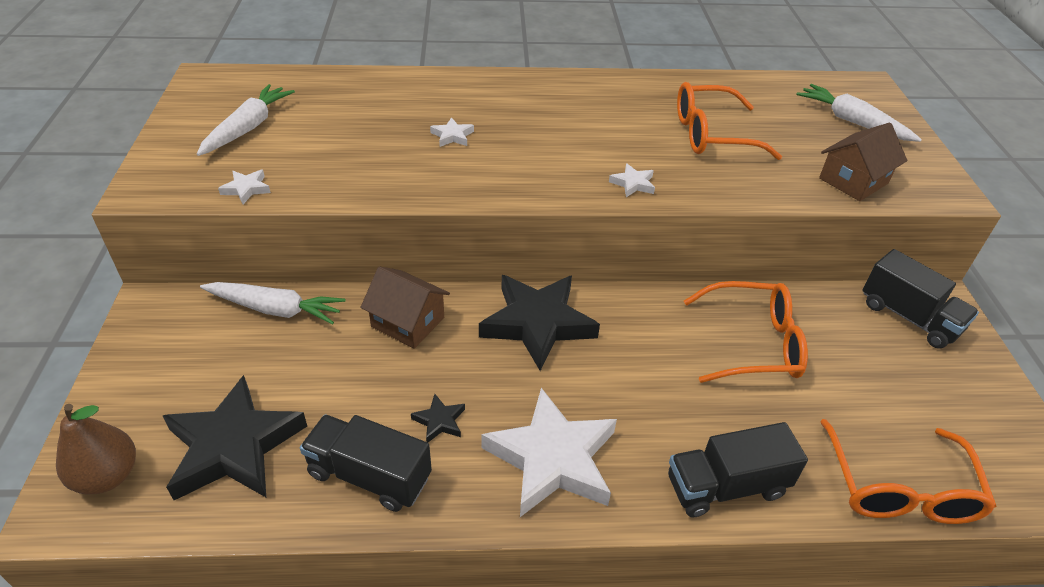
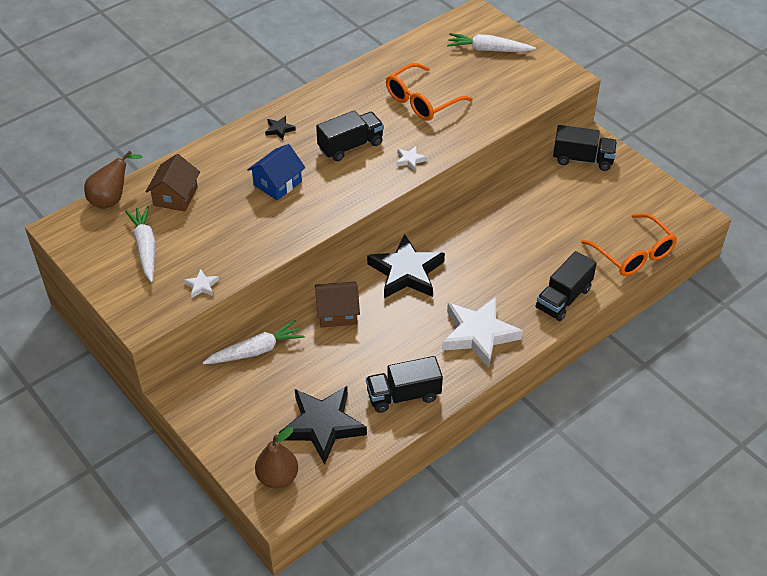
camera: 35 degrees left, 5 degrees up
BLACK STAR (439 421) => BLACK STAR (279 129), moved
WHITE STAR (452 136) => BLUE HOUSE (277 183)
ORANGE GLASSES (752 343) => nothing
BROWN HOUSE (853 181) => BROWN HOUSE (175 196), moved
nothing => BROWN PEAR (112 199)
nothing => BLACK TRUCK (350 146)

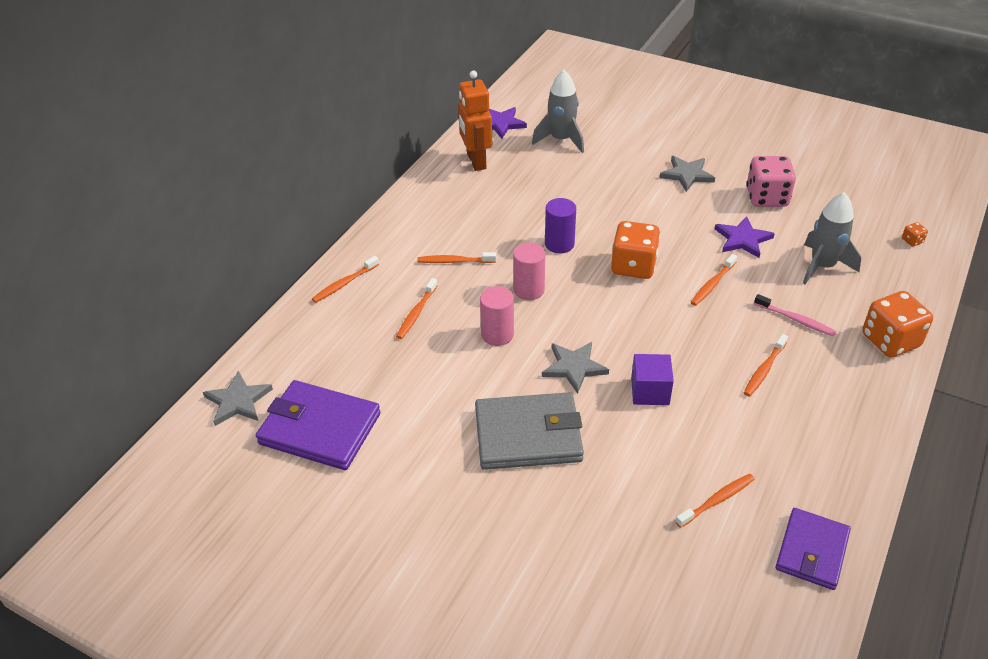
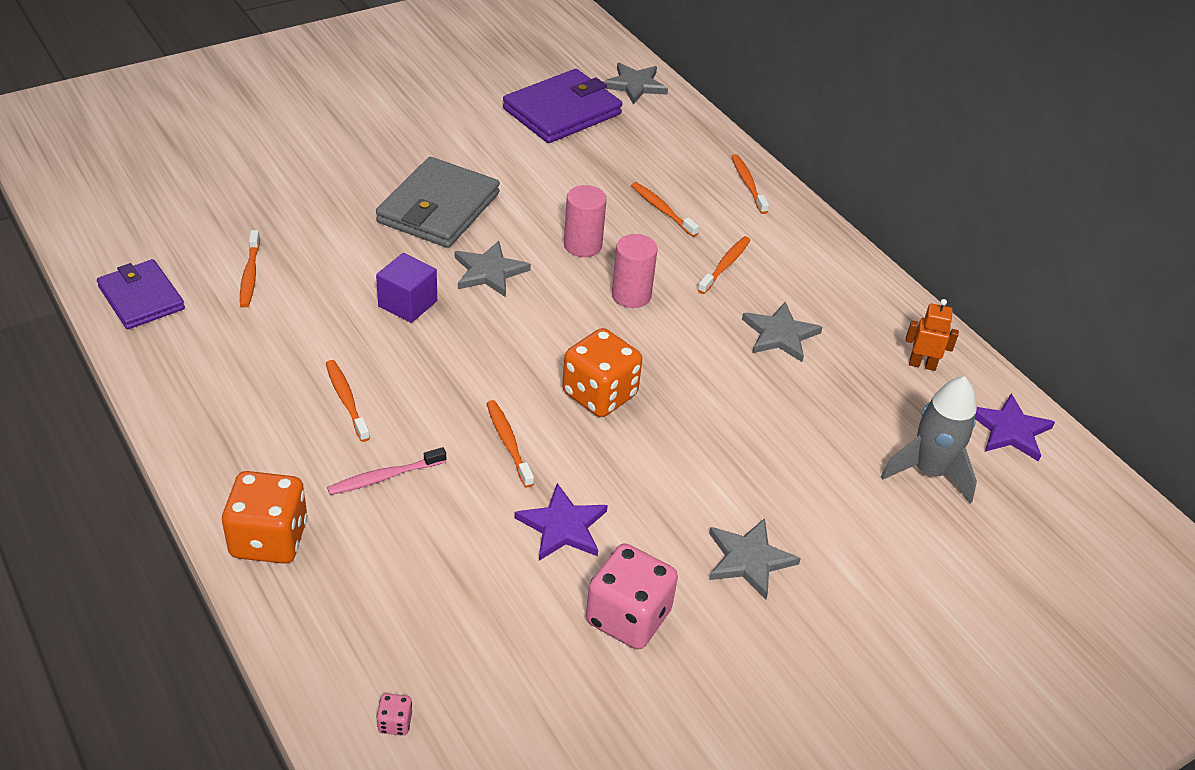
camera: 115 degrees right, 0 degrees up
ORANGE ROBOT (476 161) => ORANGE ROBOT (922 364), x0.56
PURPLE CYLINDER (559 244) => nothing
GREY ROCKET (822 266) => nothing
ORANGE DICE (912 241) => PINK DICE (395 723)
nothing => GREY STAR (780 334)

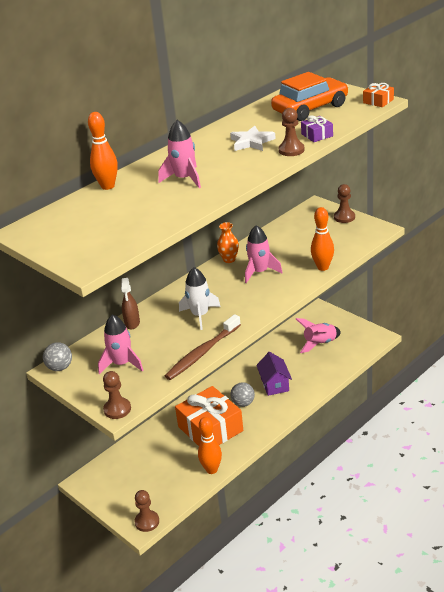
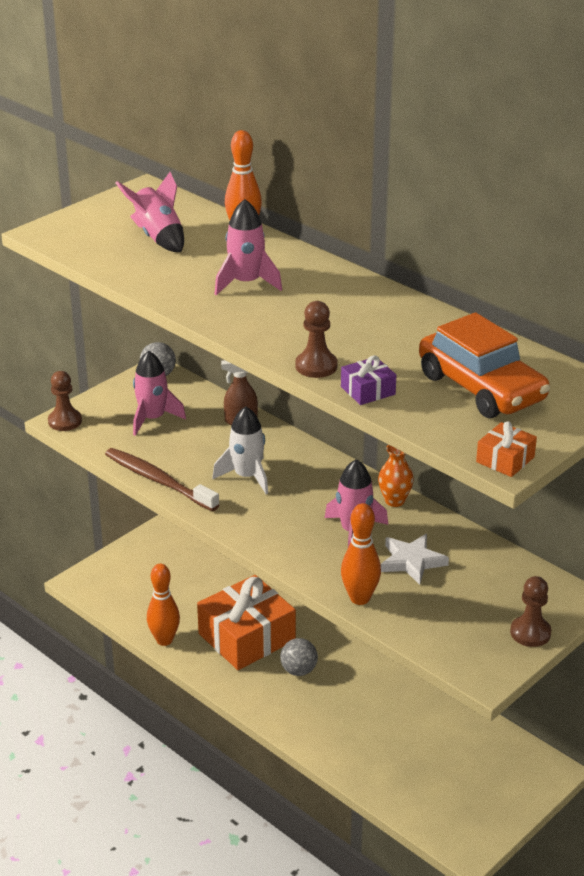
camera: 85 degrees right, 0 degrees up
BROWN PAWN (147 522) => nothing
WHITE STAR (252 142) => WHITE STAR (412 561), moved
PURPLE HOUSE (274 384) => nothing
PINK ROCKET (320 343) => PINK ROCKET (158 237), moved

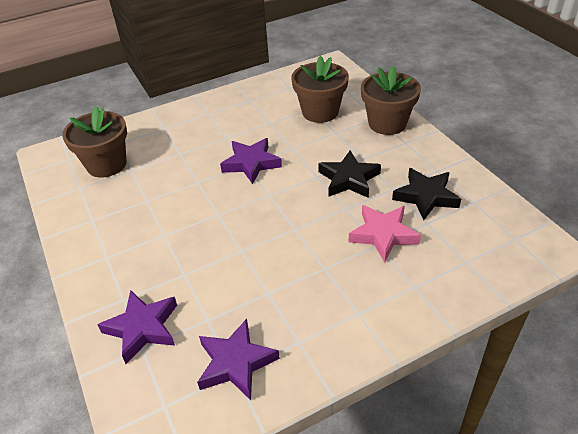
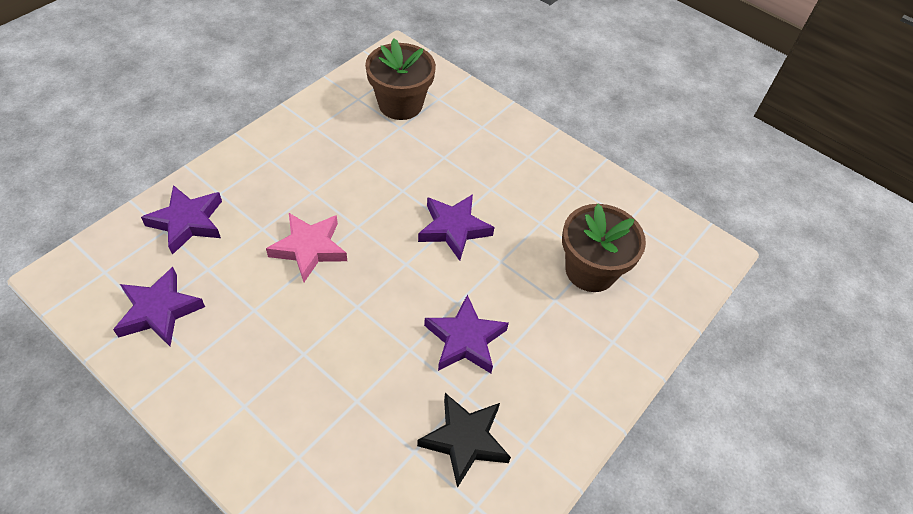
camera: 60 degrees right, 10 degrees up
BLACK STAR (349 179) => PURPLE STAR (465 340)
PINK STAR (383 235) => PINK STAR (309 248), moved
BROWN FLOWER POT (387 123) => nothing

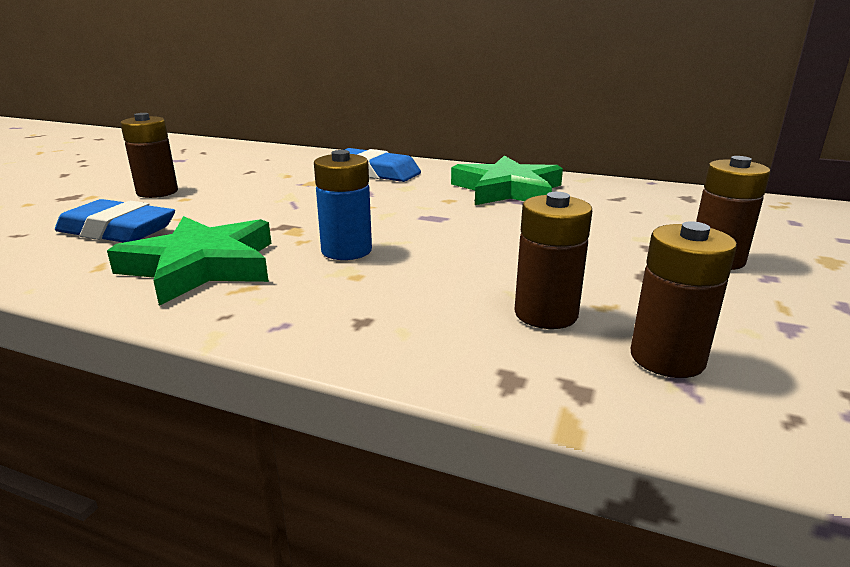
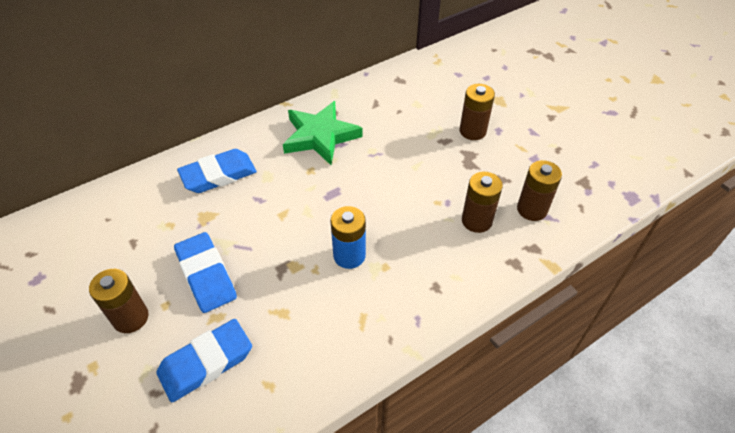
camera: 55 degrees left, 25 degrees up
GREEN STAR (201 266) => nothing
nothing => BLUE ERASER (206 275)

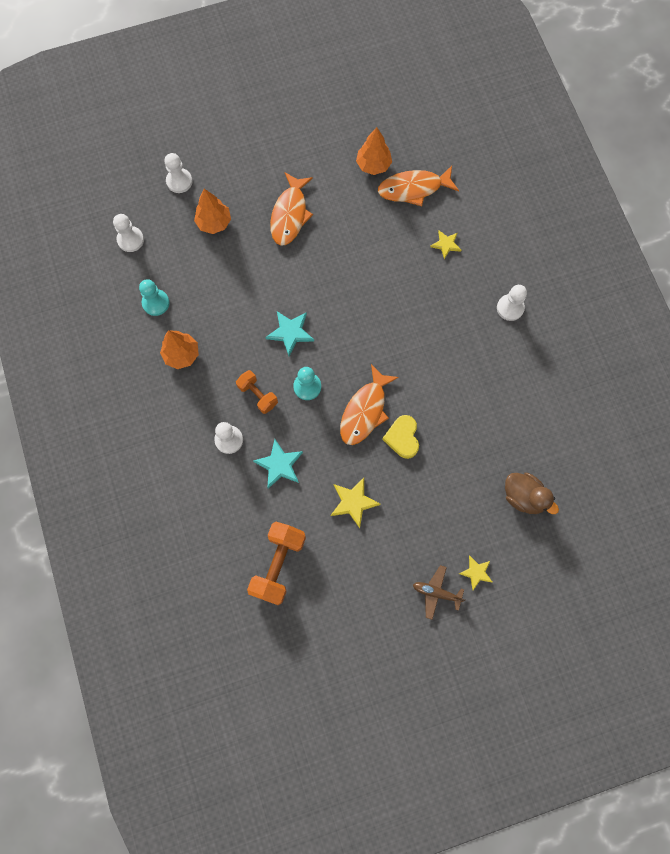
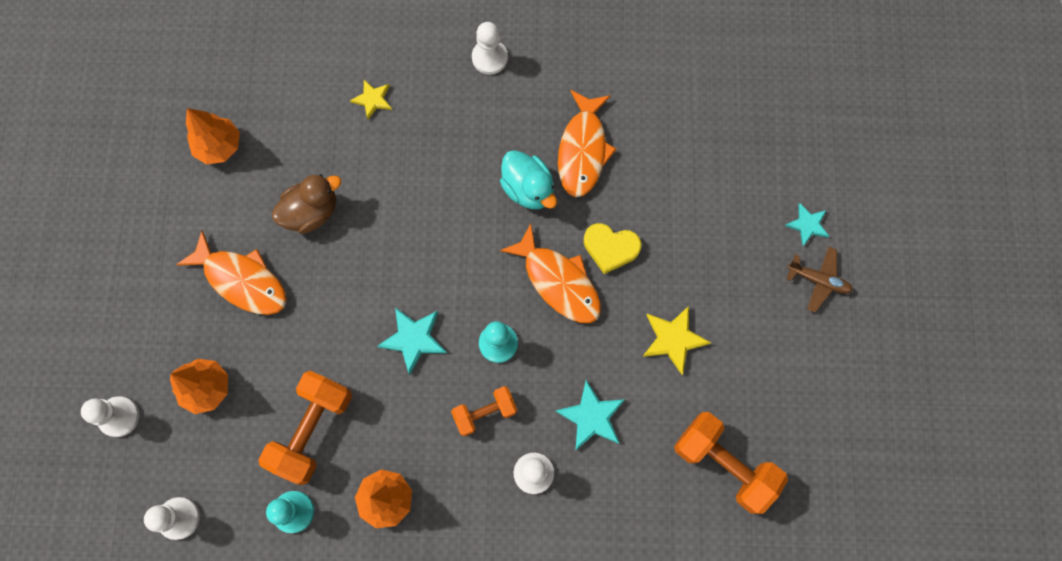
camera: 70 degrees left, 0 degrees up
ORANGE FISH (413 189) => ORANGE FISH (583 150), moved
BROWN PLANE (436 592) => BROWN PLANE (818 280), 105 degrees counterclockwise
YELLOW STAR (476 572) => TURQUOISE STAR (807 225)
BROWN DUCK (524 496) => BROWN DUCK (312 212), moved
nothing => ORANGE DUMBBELL (312 430)
nothing => TURQUOISE DUCK (528 189)

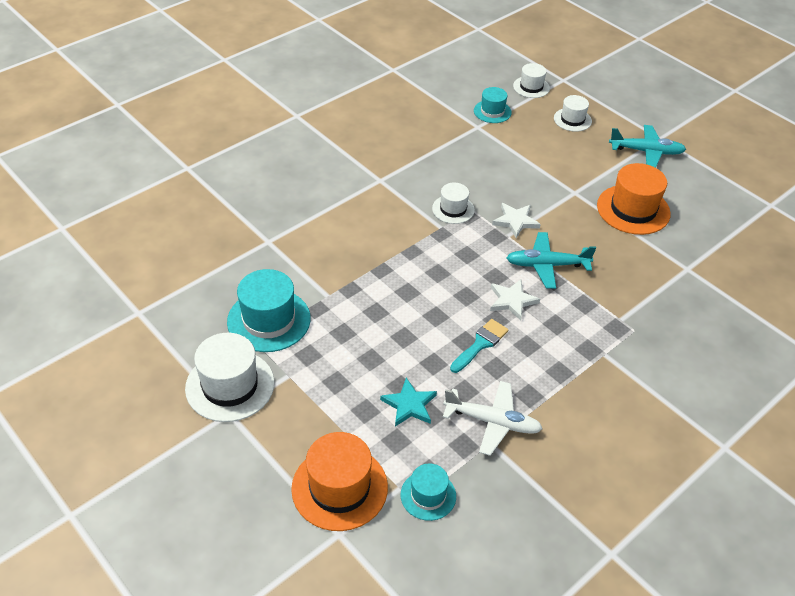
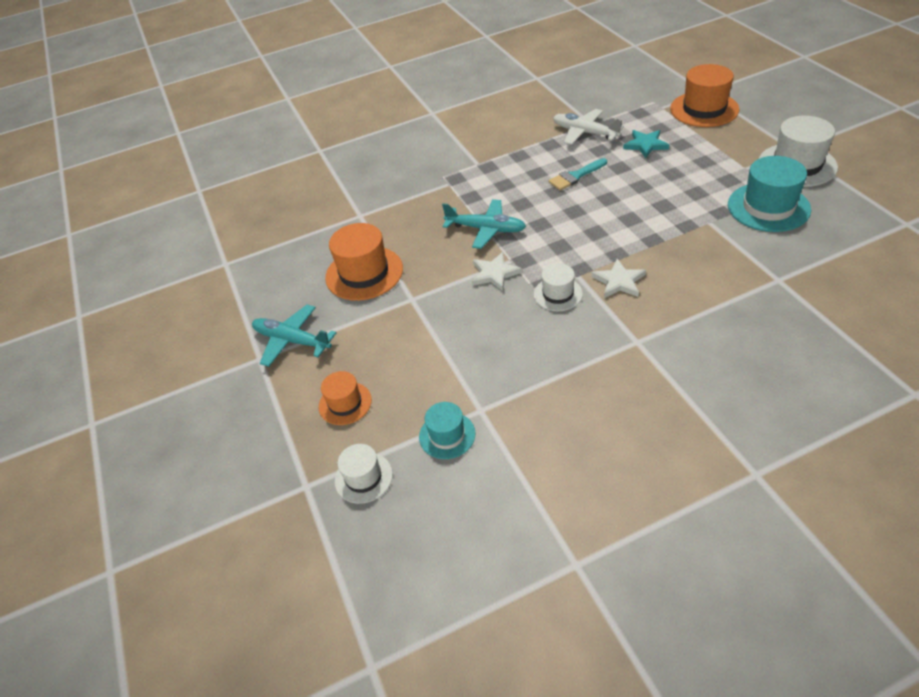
camera: 155 degrees left, 0 degrees up
TURQUOISE HAT (428 495) => nothing
WHITE STAR (512 301) => WHITE STAR (619 281), moved
WHITE HAT (572 120) => ORANGE HAT (345 403)

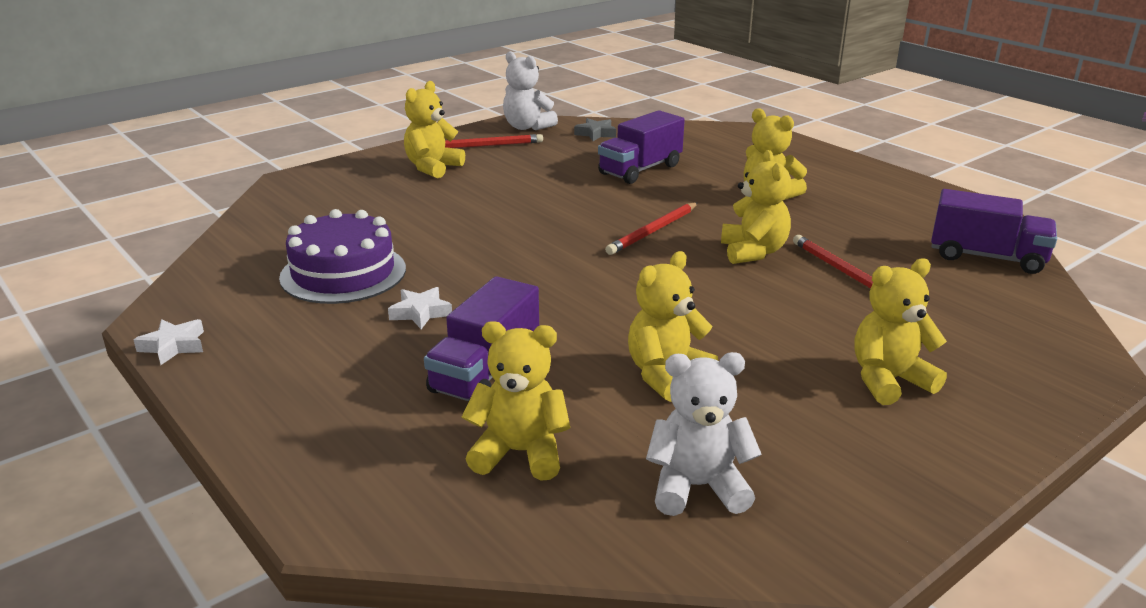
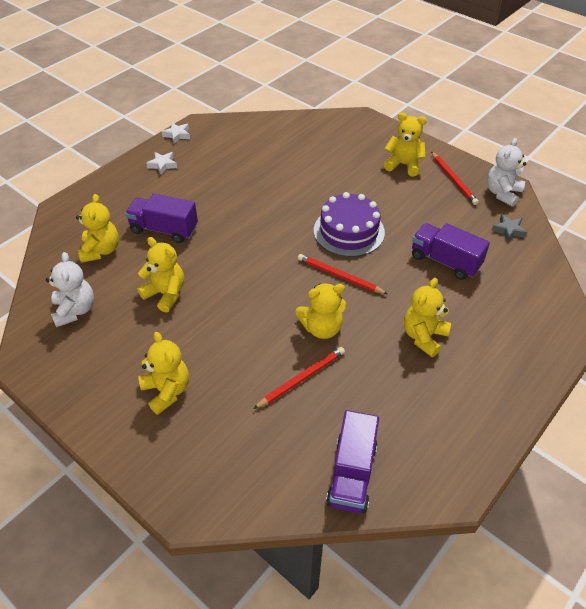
camera: 80 degrees right, 20 degrees up
PURPLE CAKE (343 273) => PURPLE CAKE (349 231), moved
WHITE STAR (420 313) => WHITE STAR (162 165), moved

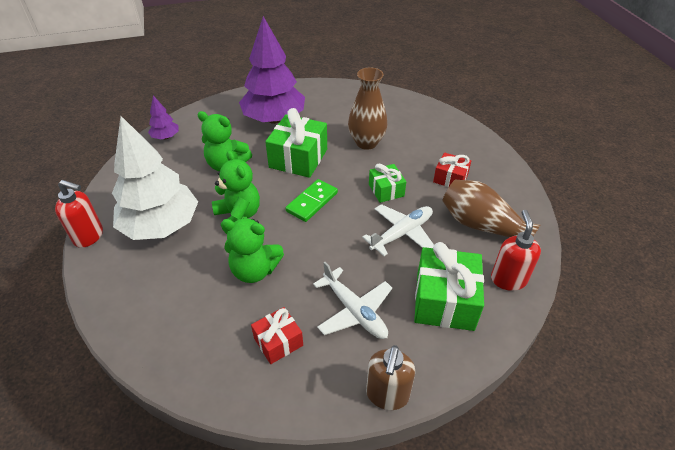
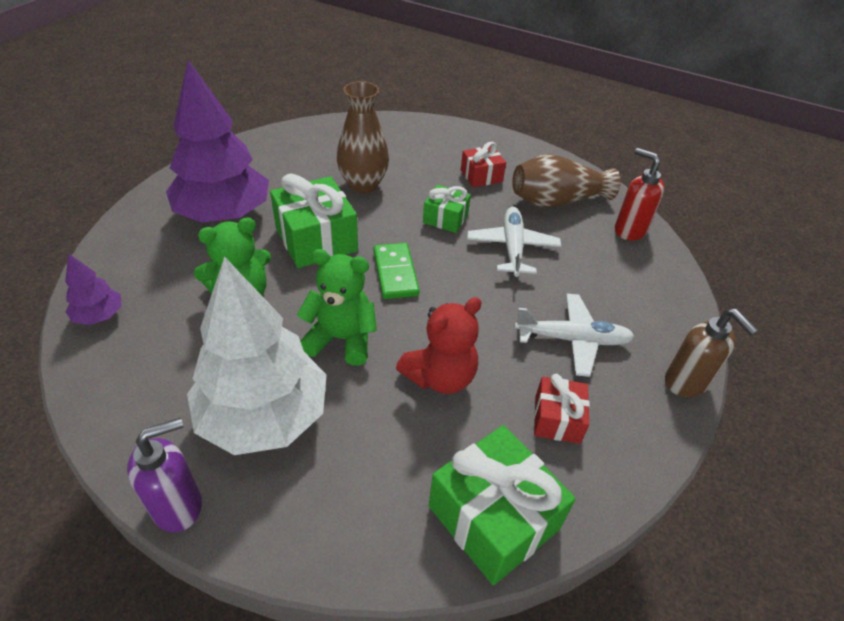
camera: 50 degrees left, 0 degrees up
RED SOAP DISPENSER (89 236) => PURPLE SOAP DISPENSER (178 506)
GREEN TEDDY BEAR (254 270) => RED TEDDY BEAR (440 377)
GREEN GIFT (444 301) => GREEN GIFT (493 517), moved

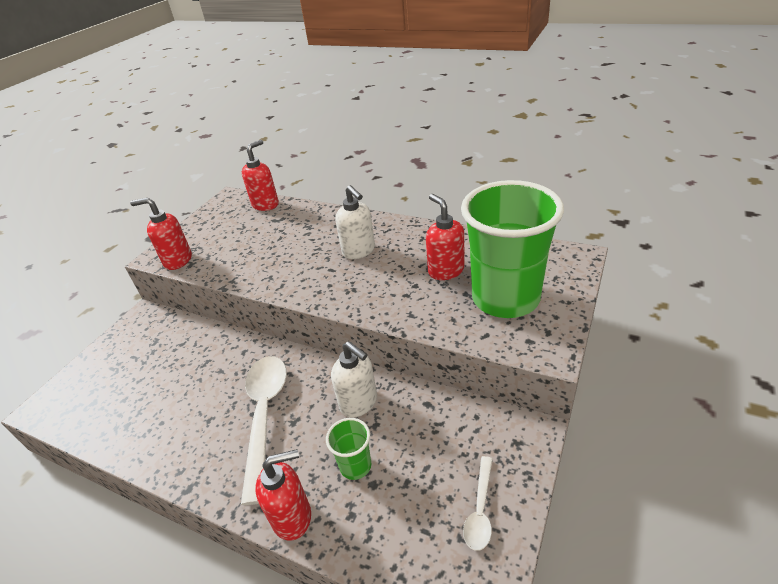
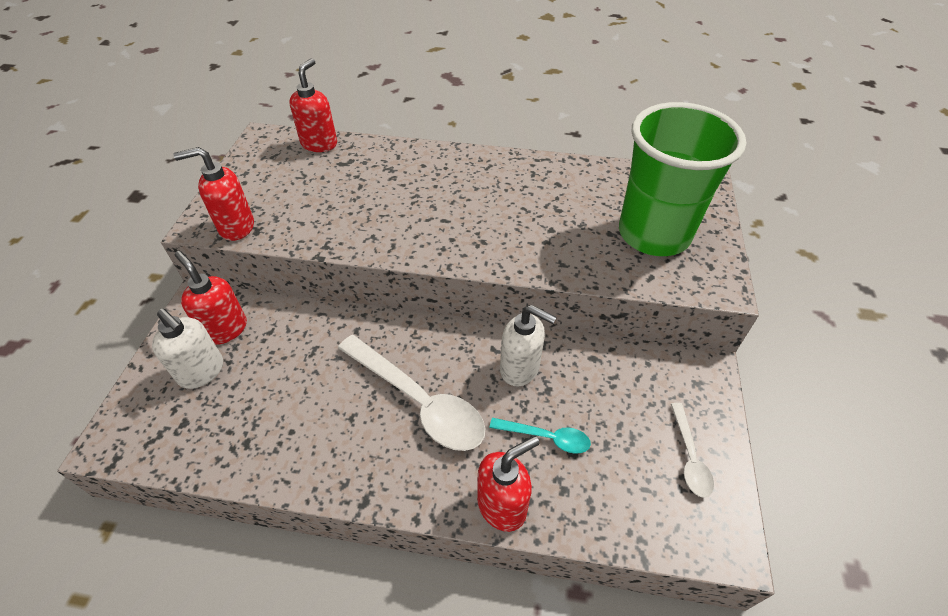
camera: 20 degrees left, 10 degrees up
WHITE SPOON (265 416) => WHITE SPOON (418 401), 150 degrees clockwise
GREEN CUP (355 466) => TURQUOISE SPOON (546 437)
WHITE SOAP DISPENSER (359 251) => WHITE SOAP DISPENSER (202 372), moved
RED SOAP DISPENSER (445 270) => RED SOAP DISPENSER (225 329), moved

